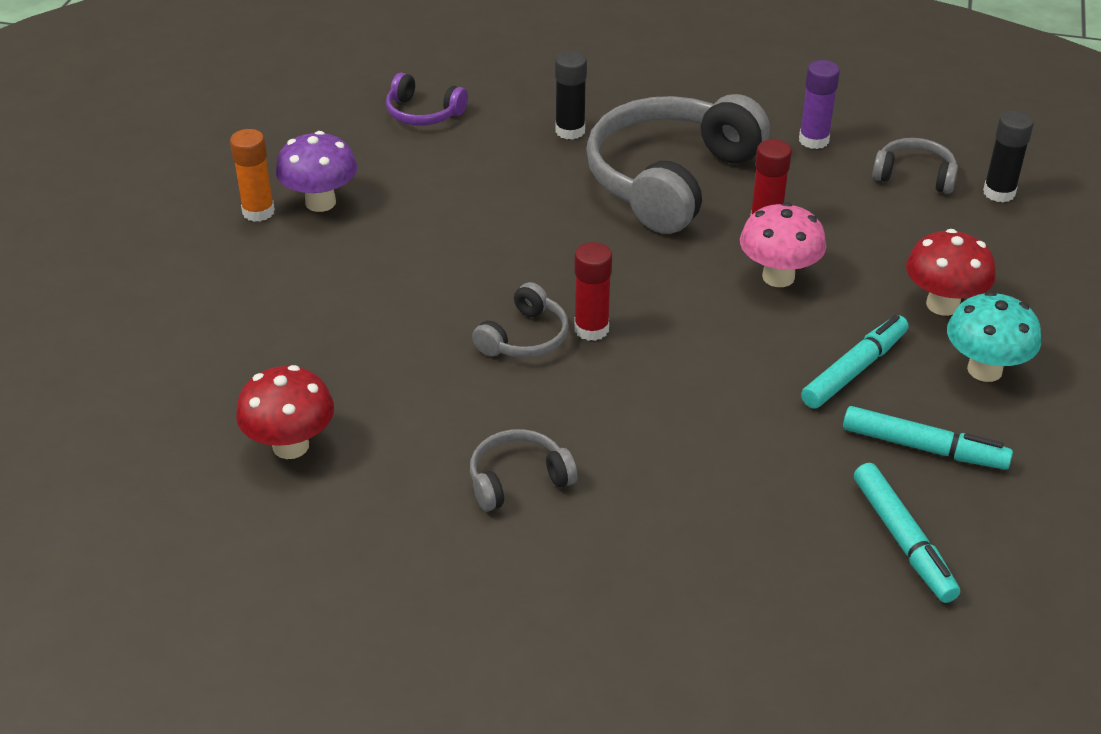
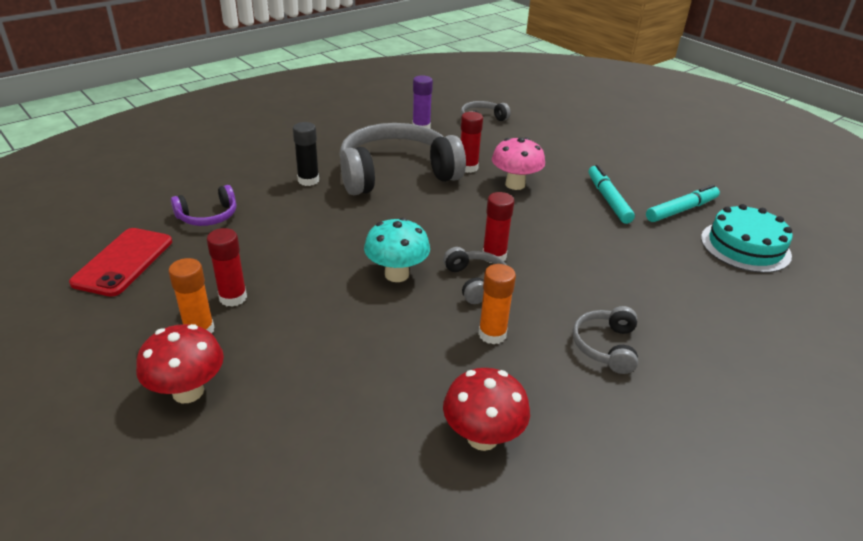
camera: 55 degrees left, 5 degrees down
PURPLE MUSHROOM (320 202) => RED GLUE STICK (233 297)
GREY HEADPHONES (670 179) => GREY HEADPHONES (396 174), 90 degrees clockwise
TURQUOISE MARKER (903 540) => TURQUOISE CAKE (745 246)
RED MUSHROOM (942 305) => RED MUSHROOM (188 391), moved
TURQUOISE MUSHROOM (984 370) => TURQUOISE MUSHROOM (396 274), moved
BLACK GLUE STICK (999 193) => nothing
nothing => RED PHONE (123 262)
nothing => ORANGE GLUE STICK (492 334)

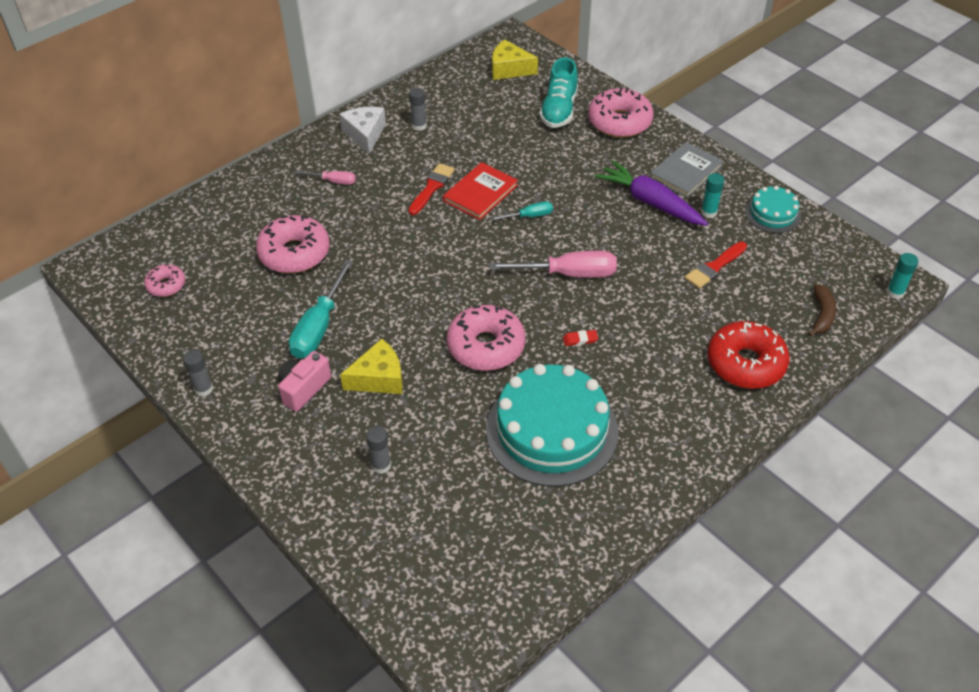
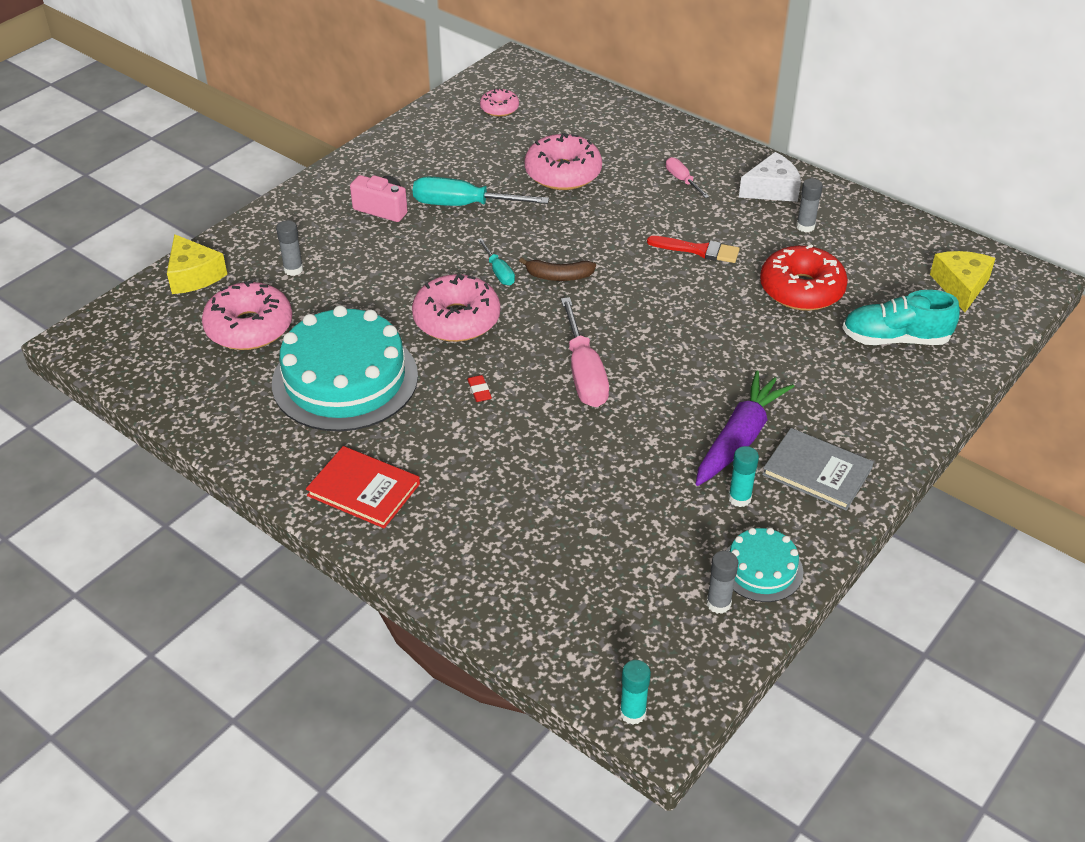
camera: 80 degrees right, 5 degrees down
GREY GLUE STICK (204 389) => GREY GLUE STICK (718 603), moved
PINK SCREWDRIVER (333 181) => PINK SCREWDRIVER (682 180), 150 degrees clockwise
YELLOW CHEESE (378 378) => YELLOW CHEESE (194 275), moved
RED BOOK (480 193) => RED BOOK (363 489), moved
TURQUOISE SCREWDRIVER (529 216) => TURQUOISE SCREWDRIVER (499 272), moved
PINK DONUT (619 122) => PINK DONUT (249 327), moved
RED BRUSH (714 267) => nothing
RED DONUT (745 363) => RED DONUT (801 289), moved
BROWN BANANA (822 315) => BROWN BANANA (558 276), moved

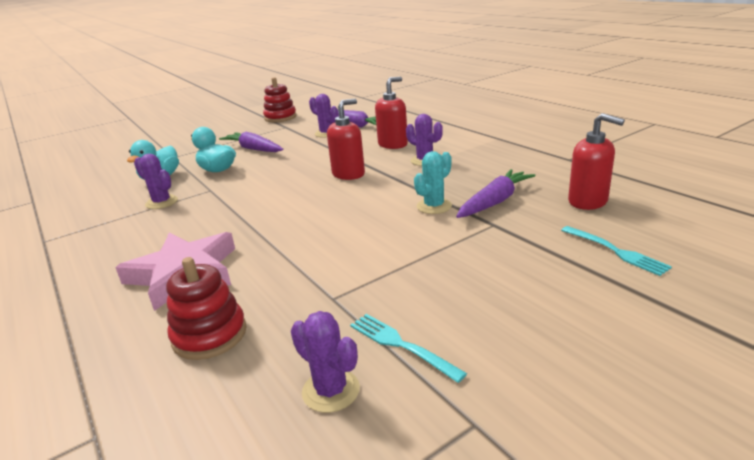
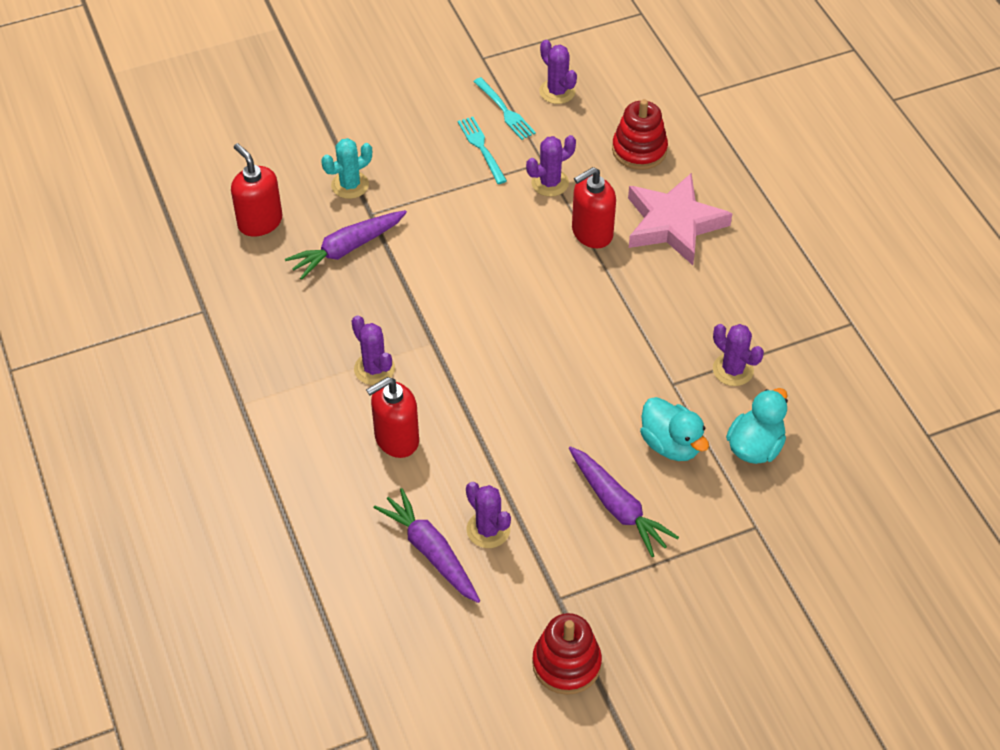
camera: 170 degrees left, 25 degrees up
RED SOAP DISPENSER (348 174) => RED SOAP DISPENSER (591 233), moved
TURQUOISE CACTUS (434 206) => TURQUOISE CACTUS (350 185), moved
TURQUOISE FORK (615 251) => TURQUOISE FORK (481 148), moved
nothing => PURPLE CACTUS (550 183)

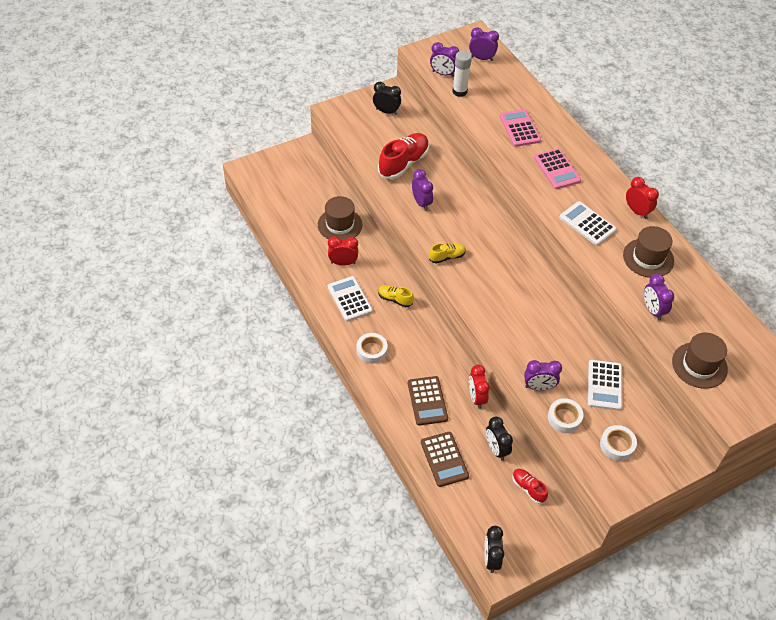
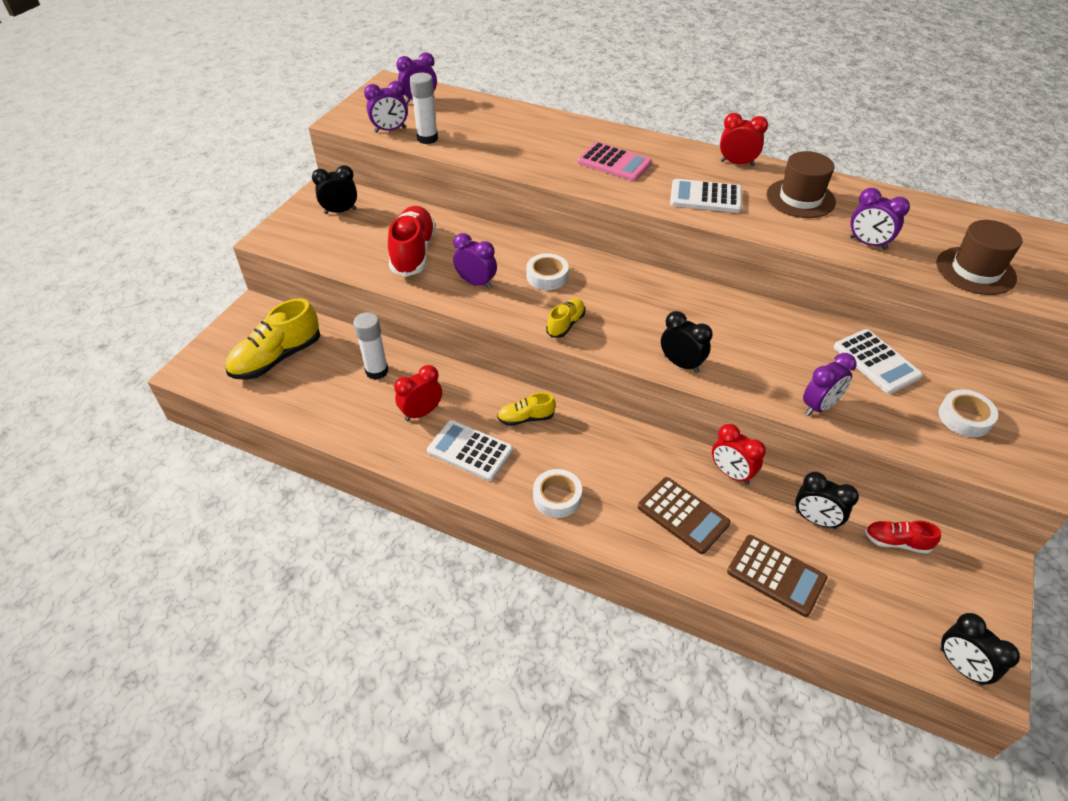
camera: 35 degrees left, 5 degrees down
BROWN HAT (340 225) => WHITE GLUE STICK (377 371)
PINK CALCULATOR (519 128) => nothing
WHITE TAPE (564 418) => WHITE TAPE (547 276), moved
nothing => YELLOW SHOE (277 358)
nothing => BLACK CLOCK (681 364)

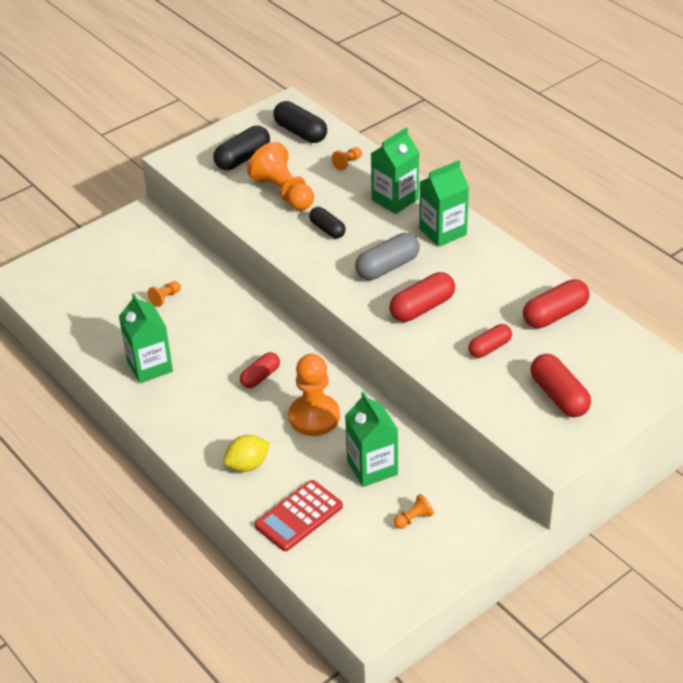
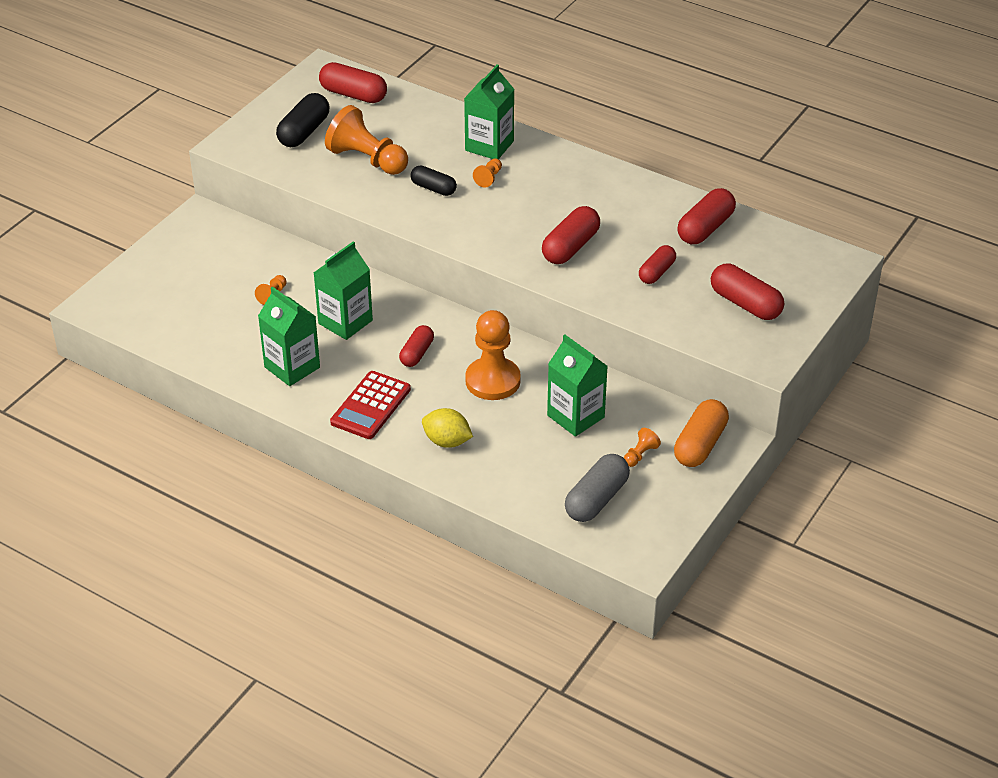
camera: 20 degrees left, 0 degrees up
YELLOW LEMON (247 465) => YELLOW LEMON (447 441), 75 degrees clockwise
RED CALCULATOR (299 516) => RED CALCULATOR (371 406), moved
BLACK CAPSULE (300 132) => RED CAPSULE (353 95)
ORANGE PAWN (347 163) => ORANGE PAWN (489 178), moved
GREY CAPSULE (387 267) => GREY CAPSULE (596 499), moved
GREEN CARTON (442 231) => GREEN CARTON (345 322), moved
nothing => ORANGE CAPSULE (700 445)

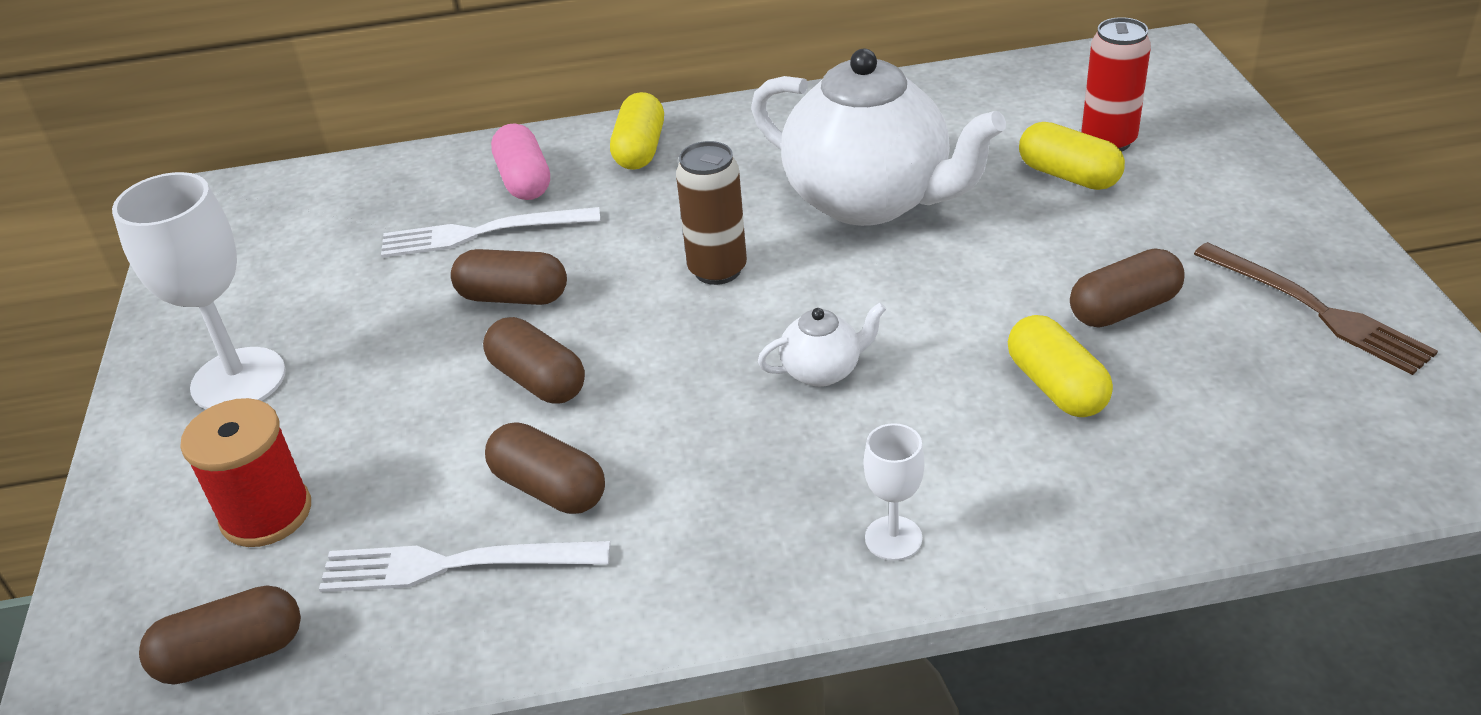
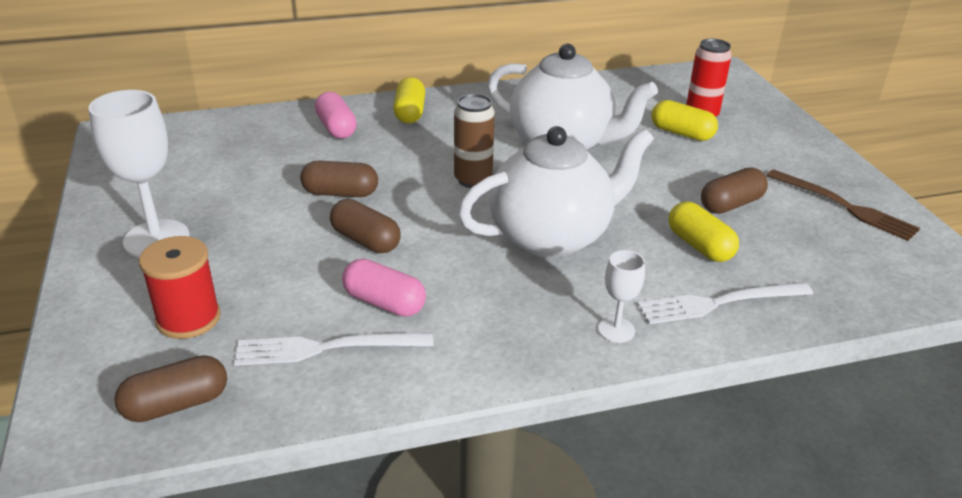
camera: 10 degrees left, 5 degrees down
WHITE FORK (482 233) => WHITE FORK (719 303), moved
BROWN CAPSULE (549 488) => PINK CAPSULE (384 303)
WHITE TEAPOT (823 371) => WHITE TEAPOT (552 236), x2.38

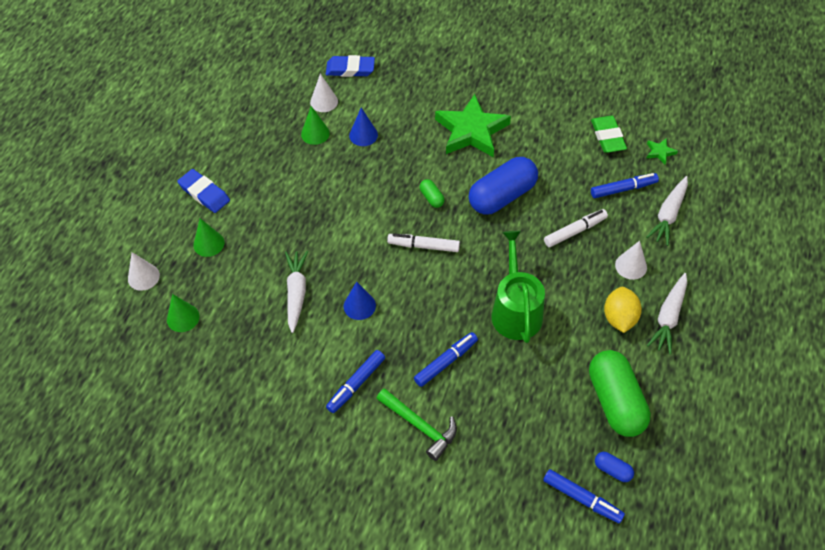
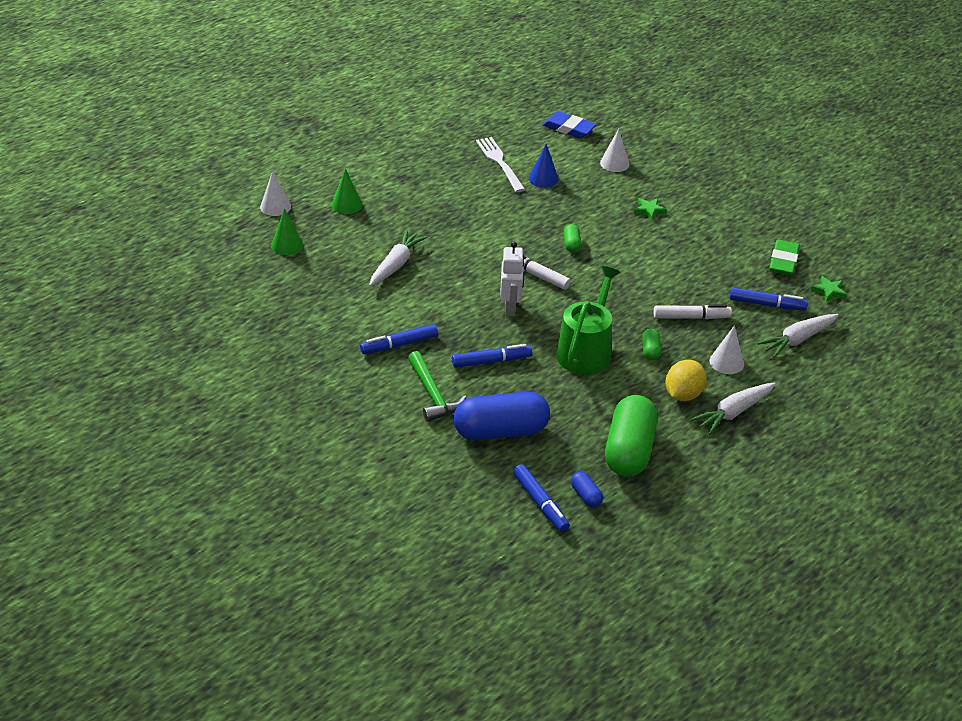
camera: 25 degrees right, 15 degrees down
BLUE ERASER (204 193) => nothing
GREEN CONE (315 133) => WHITE FORK (499 162)
WHITE CONE (324 101) => WHITE CONE (614 163), moved
BLUE CONE (359 306) => nothing
GREEN STAR (471 131) => GREEN STAR (649 210), x0.41
BLUE CAPSULE (502 196) => BLUE CAPSULE (501 431), moved
nothing => WHITE ROBOT (510 308)
nothing => GREEN CAPSULE (650 351)

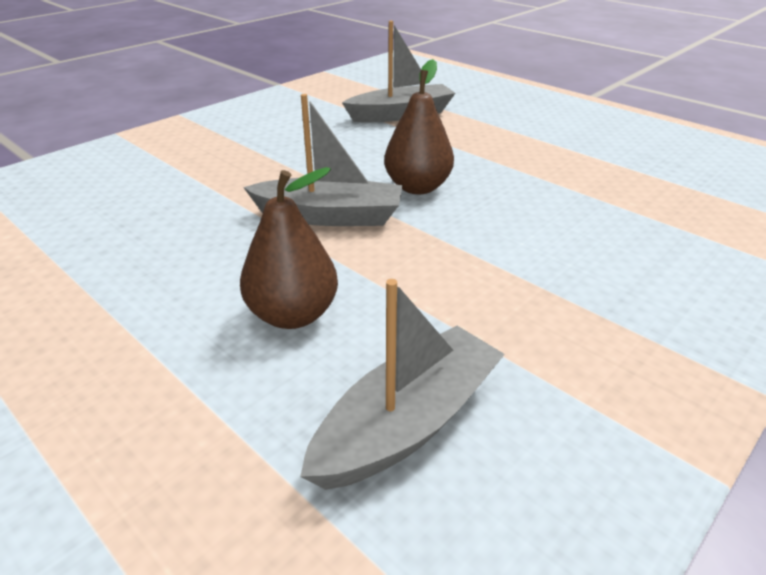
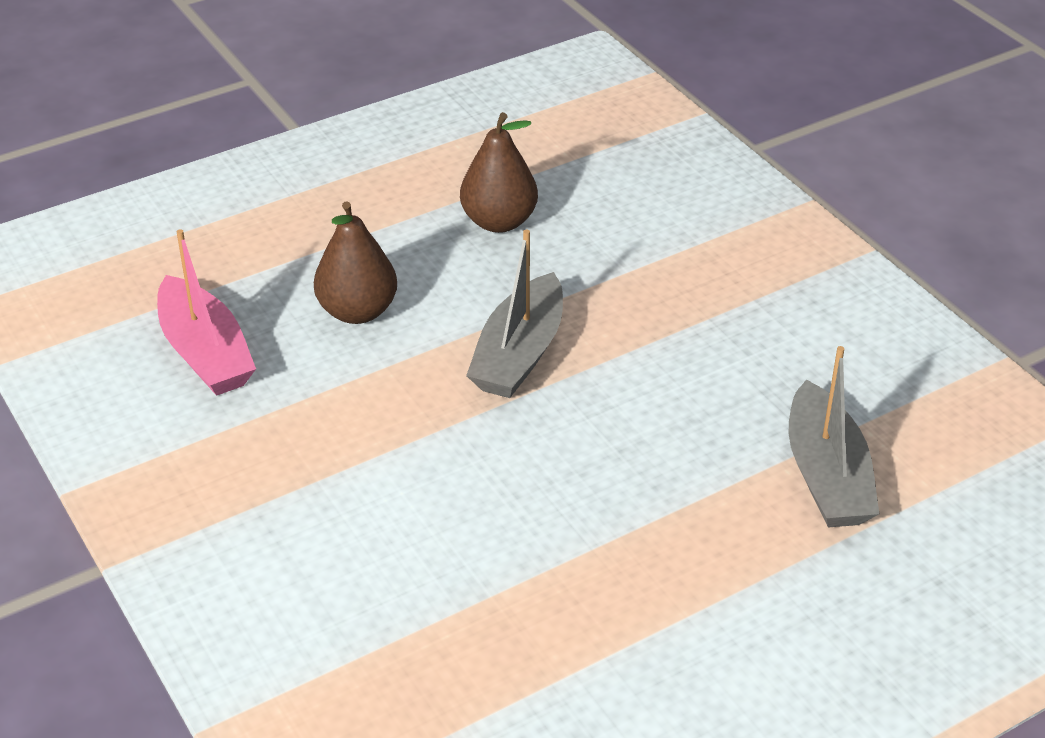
camera: 105 degrees right, 5 degrees up
GREY BOAT (408 423) => PINK BOAT (205 353)
BROWN PEAR (418 187) => BROWN PEAR (499 222), moved

